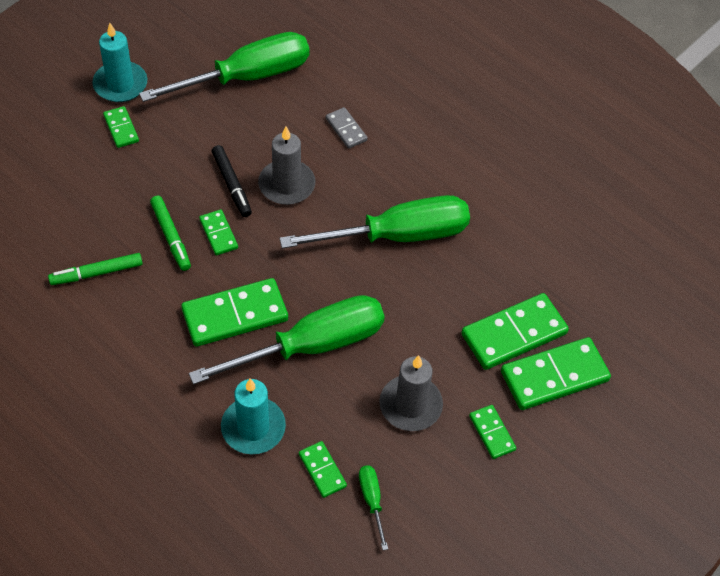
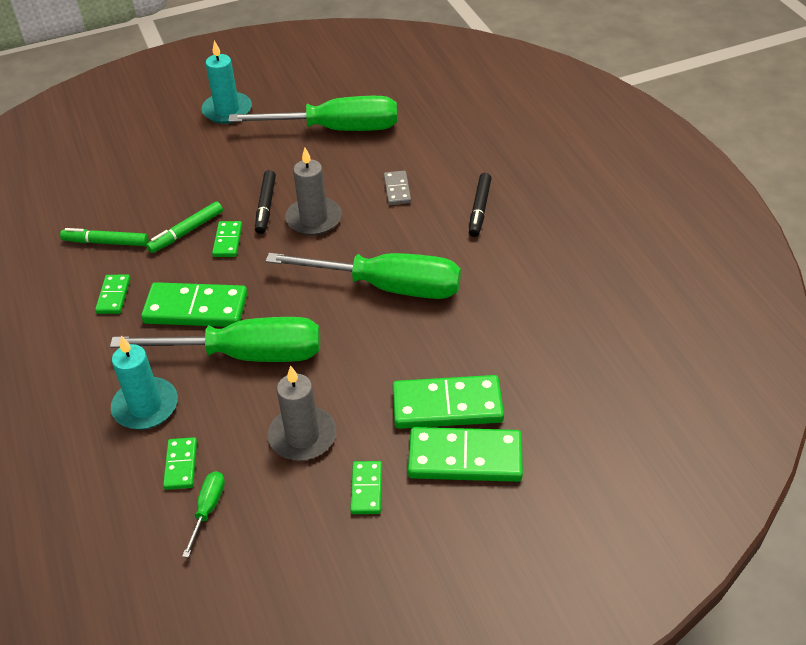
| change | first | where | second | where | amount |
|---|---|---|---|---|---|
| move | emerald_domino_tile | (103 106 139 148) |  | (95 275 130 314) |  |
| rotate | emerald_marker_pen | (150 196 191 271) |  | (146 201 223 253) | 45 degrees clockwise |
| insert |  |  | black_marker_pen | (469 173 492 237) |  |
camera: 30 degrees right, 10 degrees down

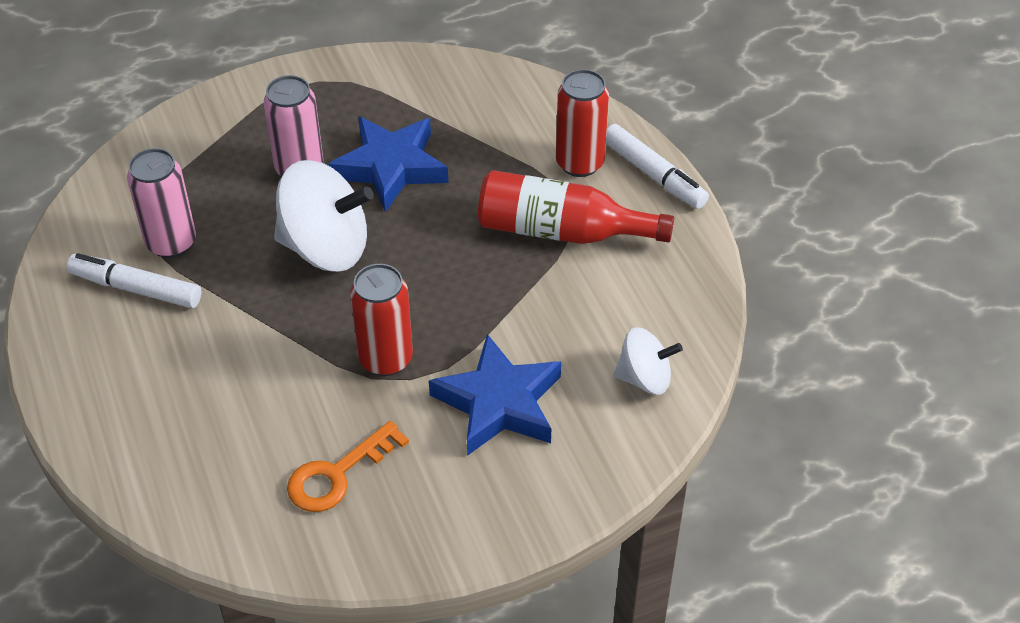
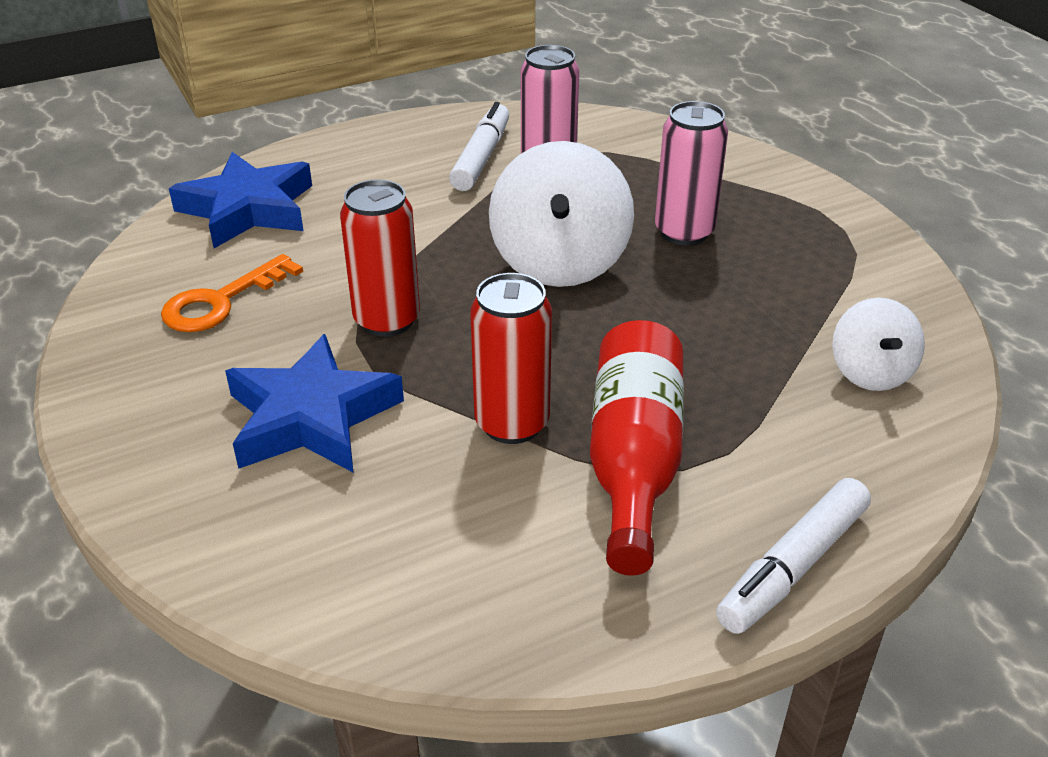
| change | first | where | second | where | amount |
|---|---|---|---|---|---|
| rotate | orange-coloured_key | (287 421 409 512) |  | (161 254 303 332) | 90 degrees counterclockwise |
| move | royal_blue_star | (328 116 448 212) |  | (169 152 312 248) |  |
| move | crimson_soda_can | (556 69 609 177) |  | (470 273 552 444) |  |
| move | snow-white_toy_top | (613 327 683 395) |  | (832 298 925 391) |  |
camera: 85 degrees right, 10 degrees down

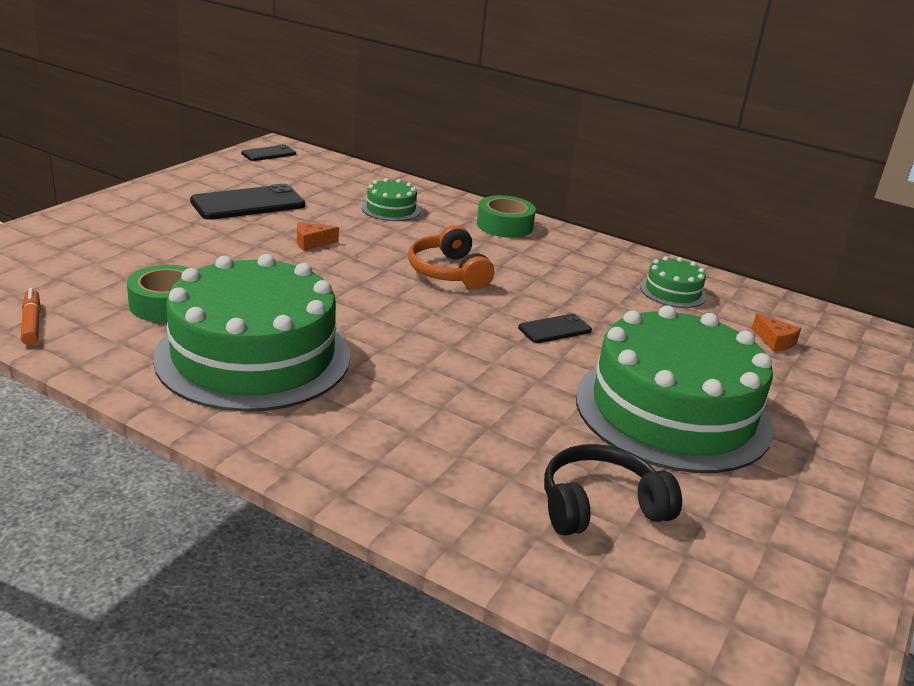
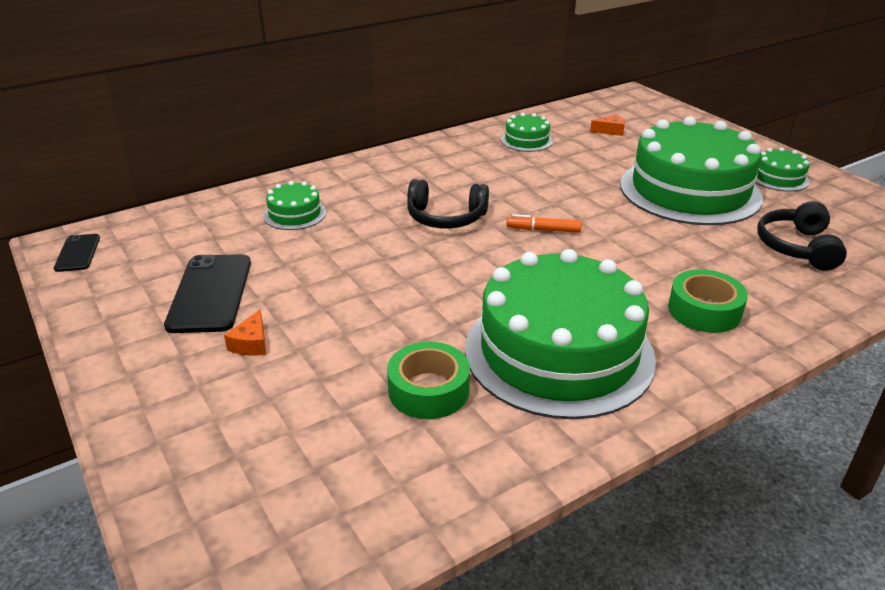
| change | first | where | second | where | amount |
|---|---|---|---|---|---|
| move | orange-coloured_marker_pen | (20 288 41 345) |  | (506 214 582 233) |  |
| move | orange-coloured_piece_of_cheese | (297 222 339 251) |  | (224 309 266 355) |  |
| recolor | orange-coloured_headset | (408 225 494 289) | black_headset | (407 179 489 229) |  |
| move | emerald_tape | (477 195 536 238) |  | (668 269 748 333) |  |
| delete | black_phone | (518 313 592 343) |  |  |  |
| insert |  |  | emerald_gateau | (755 147 810 191) |  |
camera: 60 degrees left, 5 degrees up

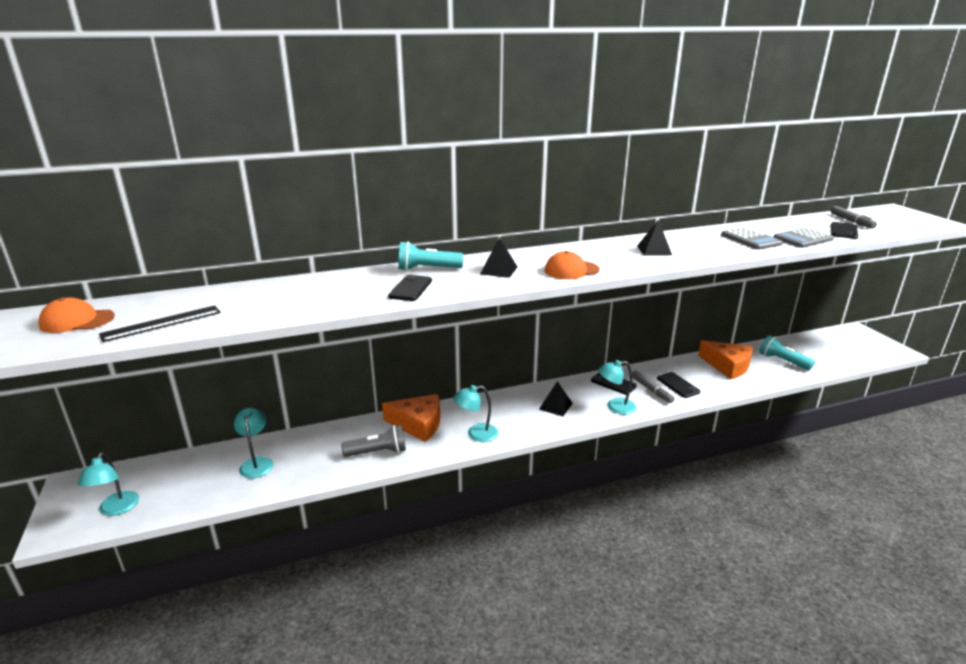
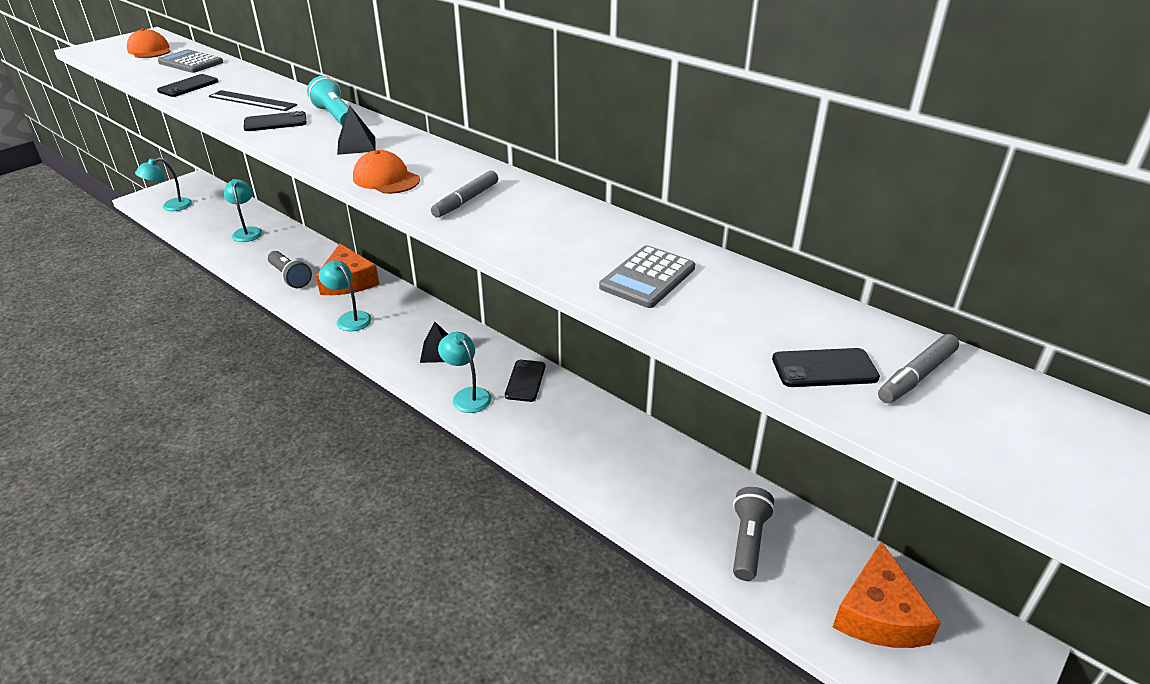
| change | first | where | second | where | amount |
|---|---|---|---|---|---|
| move | black_straightedge | (99 305 221 342) |  | (209 90 297 111) |  |
| rotate | aqua_lamp | (234 408 273 478) |  | (224 179 263 242) | 60 degrees counterclockwise |
| move | gray_marker_pen | (632 370 674 403) |  | (431 170 498 218) |  |
| delete | black_pyramid_shape | (637 220 672 256) |  |  |  |
| move | black_phone | (657 372 700 398) |  | (157 74 218 97) |  |
| move | orange-coloured_piece_of_cheese | (698 340 753 379) |  | (833 541 941 648) |  |
| recolor | aqua_pocket_torch | (759 335 815 370) | gray_pocket_torch | (733 487 775 581) |  |
| move | gray_pocket_calculator | (774 227 834 248) |  | (158 49 223 73) |  |
camera: 60 degrees right, 10 degrees up

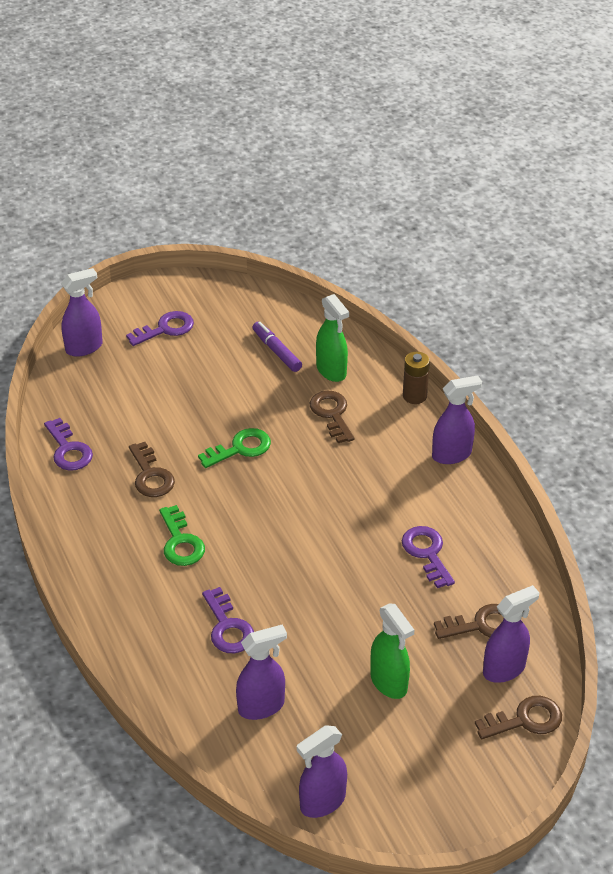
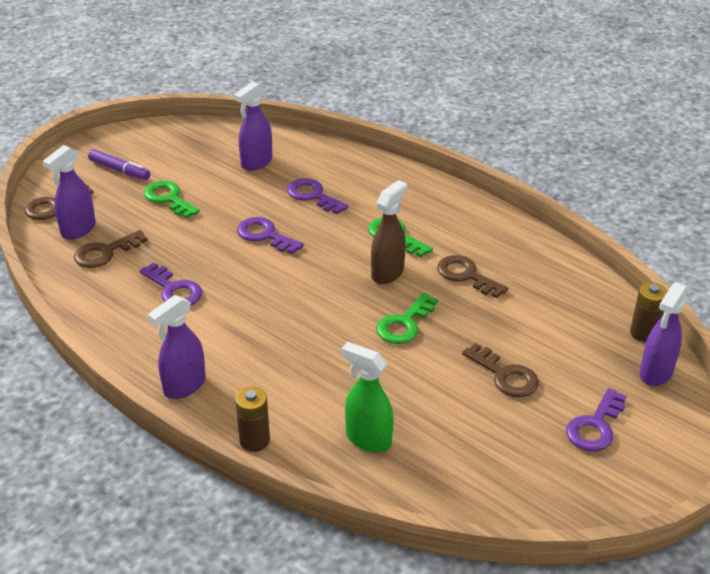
| change | first | where | second | where | amount |
|---|---|---|---|---|---|
| move | royal_purple_key | (44 418 93 471) |  | (237 217 304 254) |  |
| move | royal_purple_marker_pen | (252 322 302 372) |  | (88 149 150 180) |  |
| delete | royal_purple_sprayer | (297 725 347 818) |  |  |  |
| move | russet_key | (310 391 355 443) |  | (462 343 539 397) |  |
| replace | emerald_sprayer | (371 604 414 699) | emerald_key | (144 181 200 218) |  |
| insert |  |  | russet_sprayer | (371 180 407 284) |  |
| insert |  |  | russet_battery | (630 282 668 342) |  |
camera: 155 degrees right, 5 degrees down

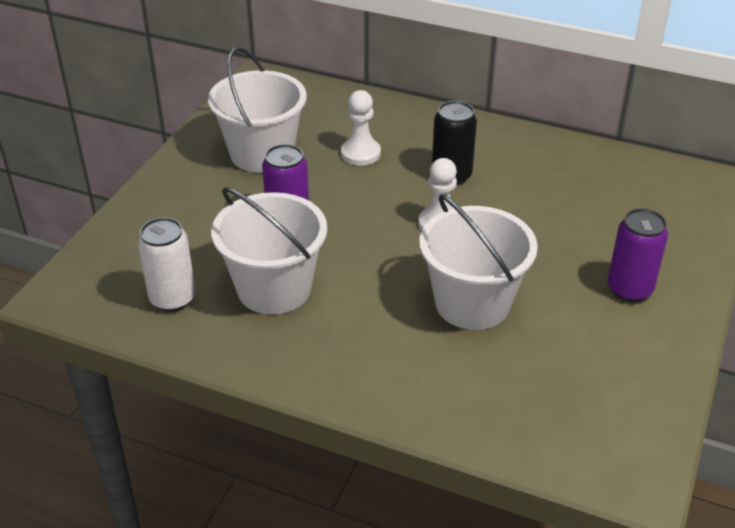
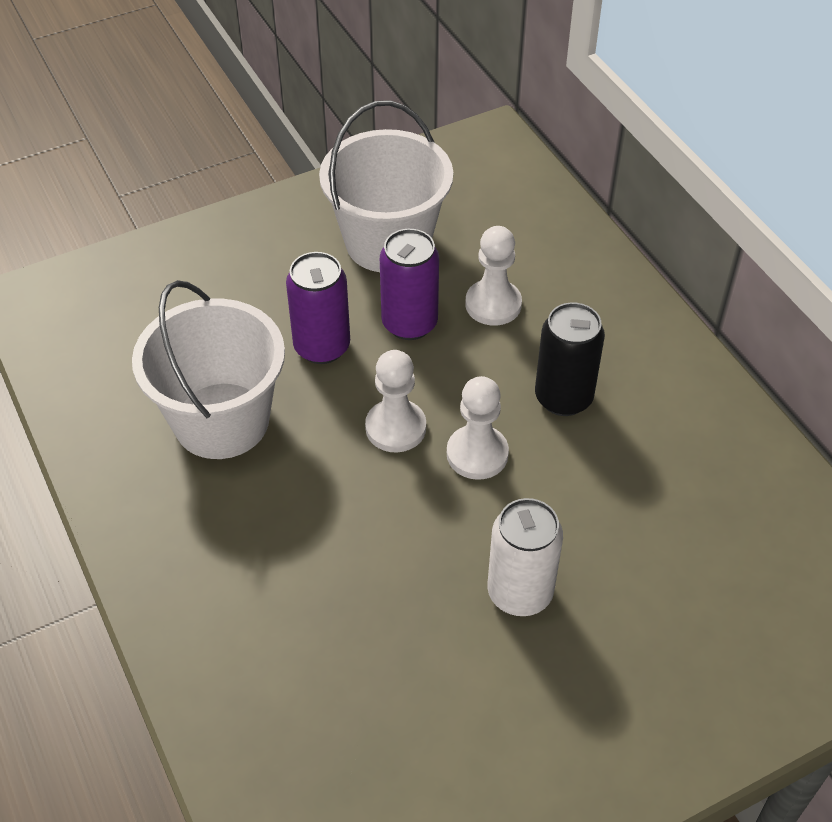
| change | first | where | second | where | amount |
|---|---|---|---|---|---|
| move | snow-white_soda_can | (138 217 196 312) |  | (487 498 563 616) |  |
| delete | snow-white_sand_bucket | (419 194 538 330) |  |  |  |
| move | royal_purple_soda_can | (607 208 668 302) |  | (380 229 439 340) |  |
| insert |  |  | snow-white_pawn | (365 350 426 452) |  |
camera: 40 degrees right, 10 degrees up

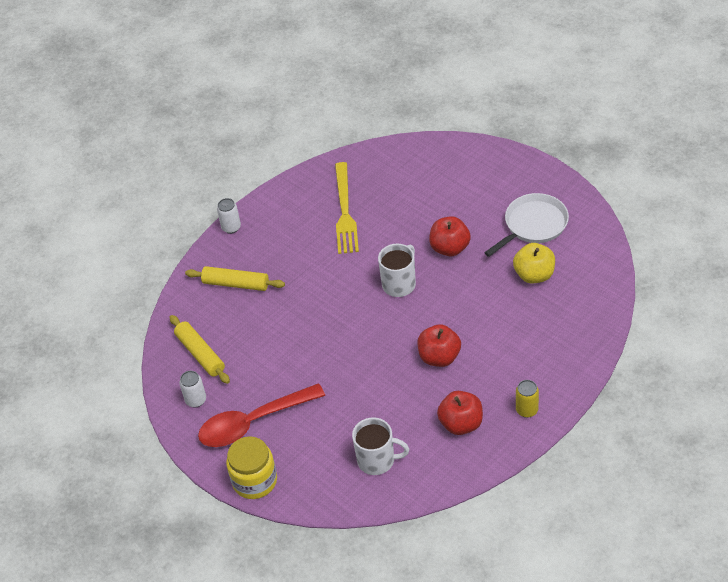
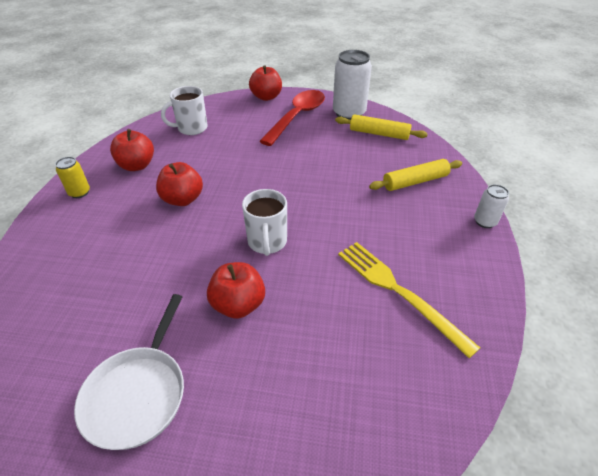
| change | first | where | second | where | amount |
|---|---|---|---|---|---|
| resize | snow-white_soda_can | (179 371 206 408) |  | (333 50 372 120) | x1.95 |
| replace | golden_jam_jar | (226 436 277 499) | crimson_apple_fruit | (249 65 282 101) |  |
| delete | golden_apple_fruit | (513 243 555 284) |  |  |  |
camera: 140 degrees right, 5 degrees down

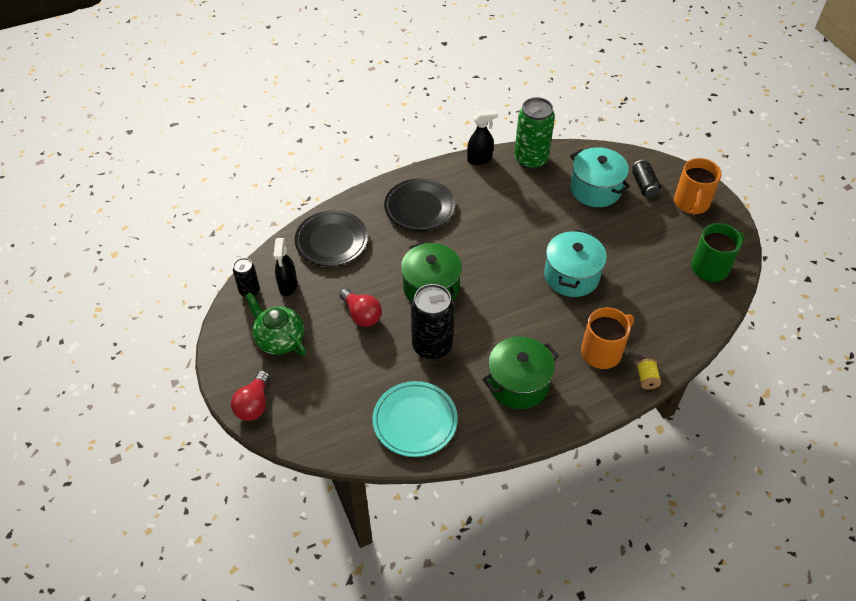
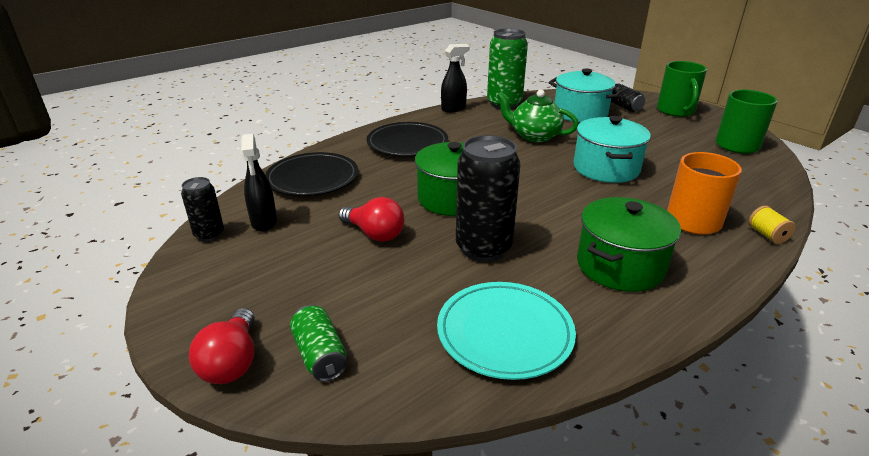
| change | first | where | second | where | amount |
|---|---|---|---|---|---|
| move | emerald_teapot | (245 293 306 356) |  | (497 90 579 142) |  |
| recolor | orange-coloured_coffee_mug | (674 158 722 215) | emerald_coffee_mug | (657 61 707 117) |  |
| insert |  |  | emerald_soda_can | (290 305 347 382) |  |
camera: 15 degrees left, 20 degrees down

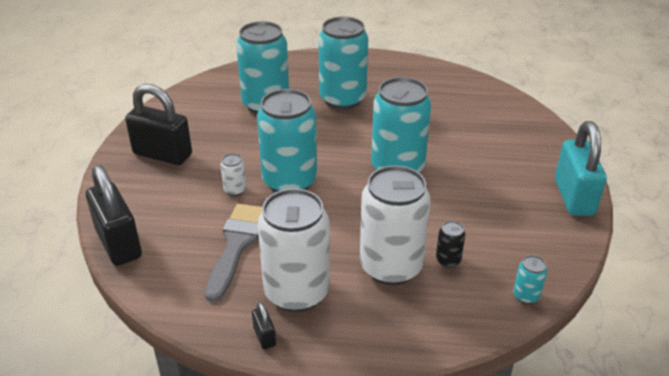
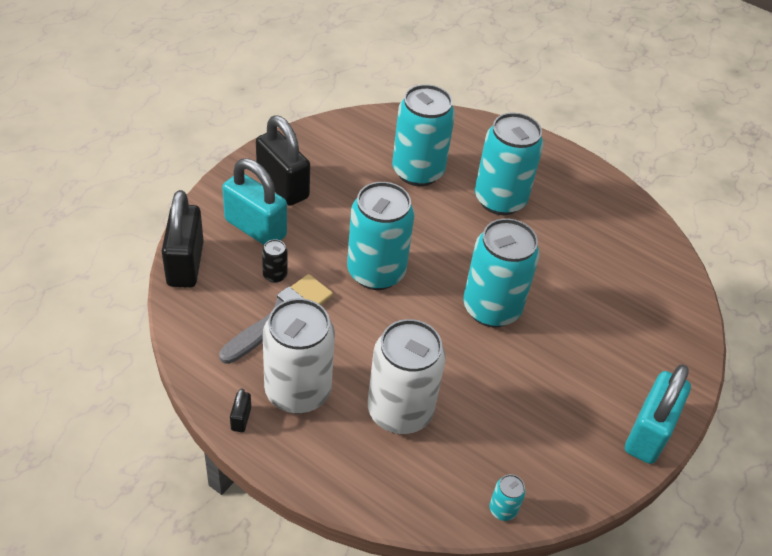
| change | first | where | second | where | amount |
|---|---|---|---|---|---|
| delete | snow-white_soda_can | (221 153 246 196) |  |  |  |
| move | black_soda_can | (436 221 465 268) |  | (262 239 288 283) |  |
| insert |  |  | aqua_small_lock | (222 158 287 245) |  |
camera: 25 degrees right, 10 degrees up

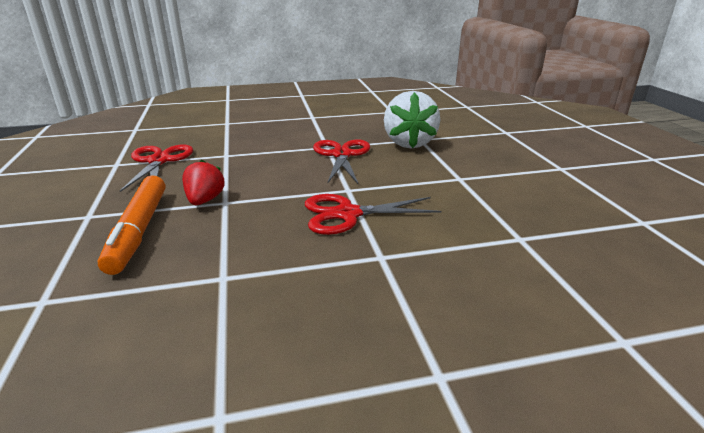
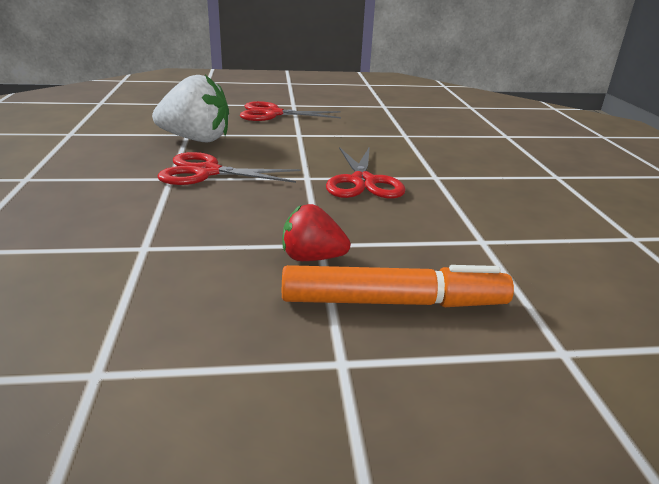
| change | first | where | second | where | amount |
|---|---|---|---|---|---|
| move | crimson_shears | (120 144 193 192) |  | (239 101 341 121) |  |
camera: 85 degrees left, 0 degrees up

